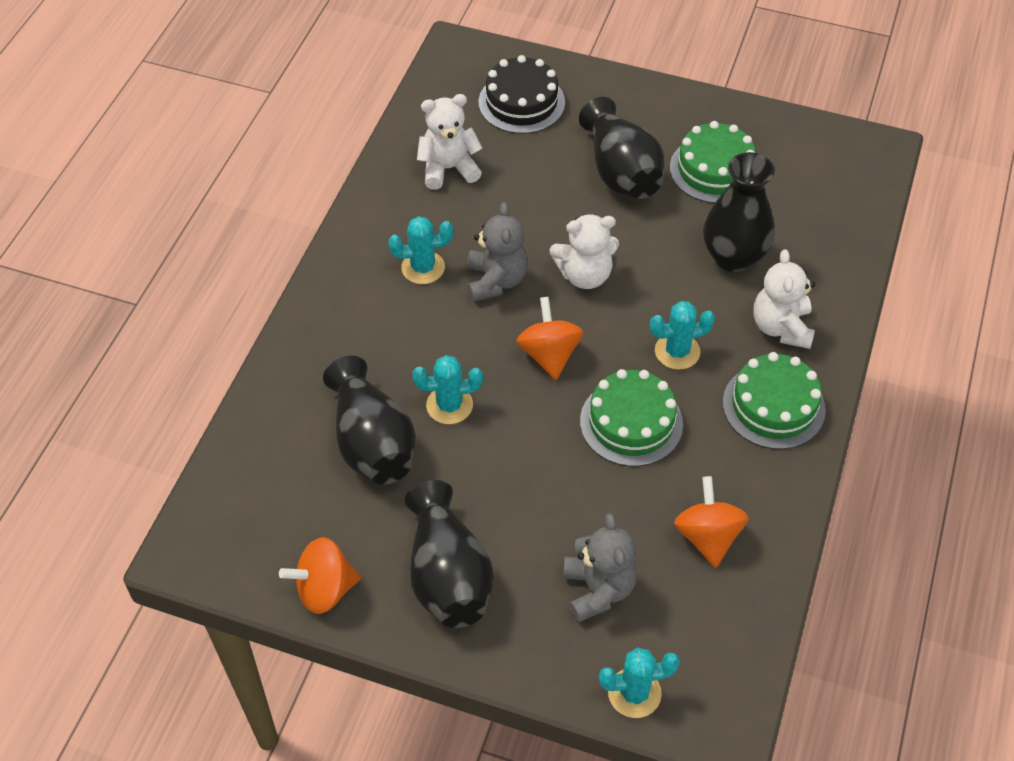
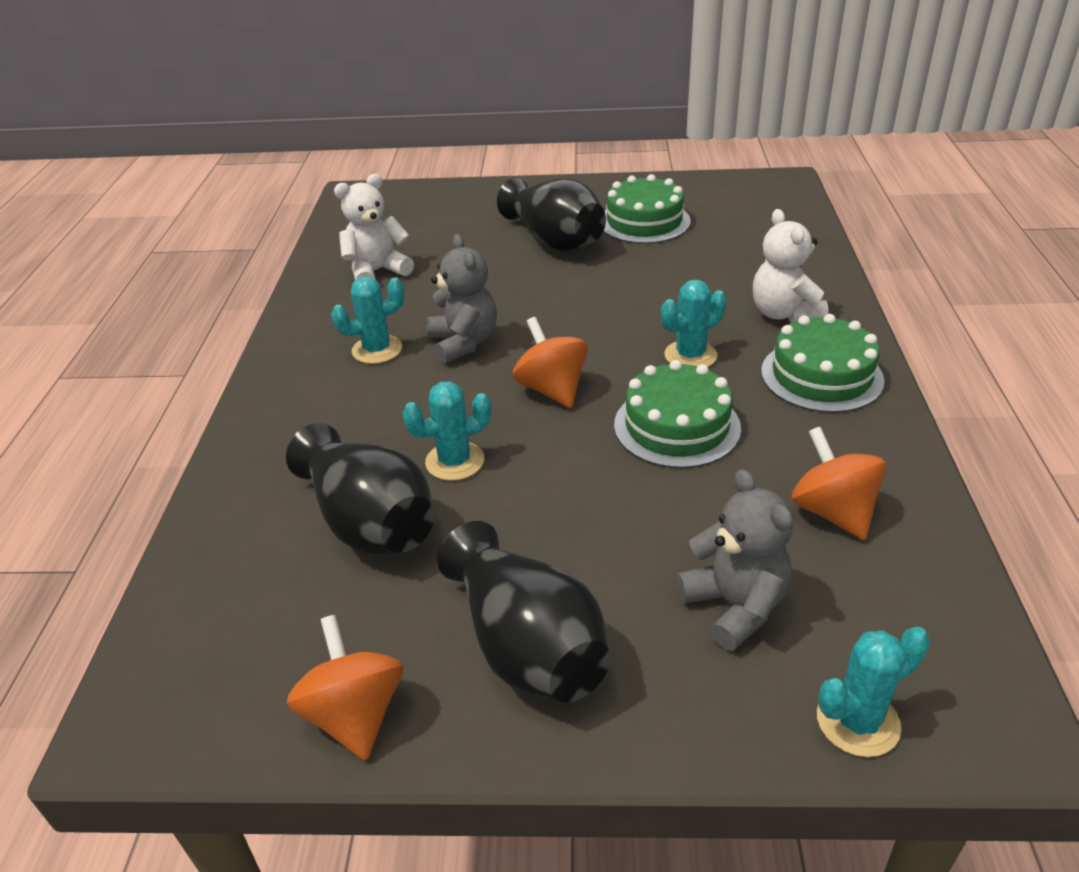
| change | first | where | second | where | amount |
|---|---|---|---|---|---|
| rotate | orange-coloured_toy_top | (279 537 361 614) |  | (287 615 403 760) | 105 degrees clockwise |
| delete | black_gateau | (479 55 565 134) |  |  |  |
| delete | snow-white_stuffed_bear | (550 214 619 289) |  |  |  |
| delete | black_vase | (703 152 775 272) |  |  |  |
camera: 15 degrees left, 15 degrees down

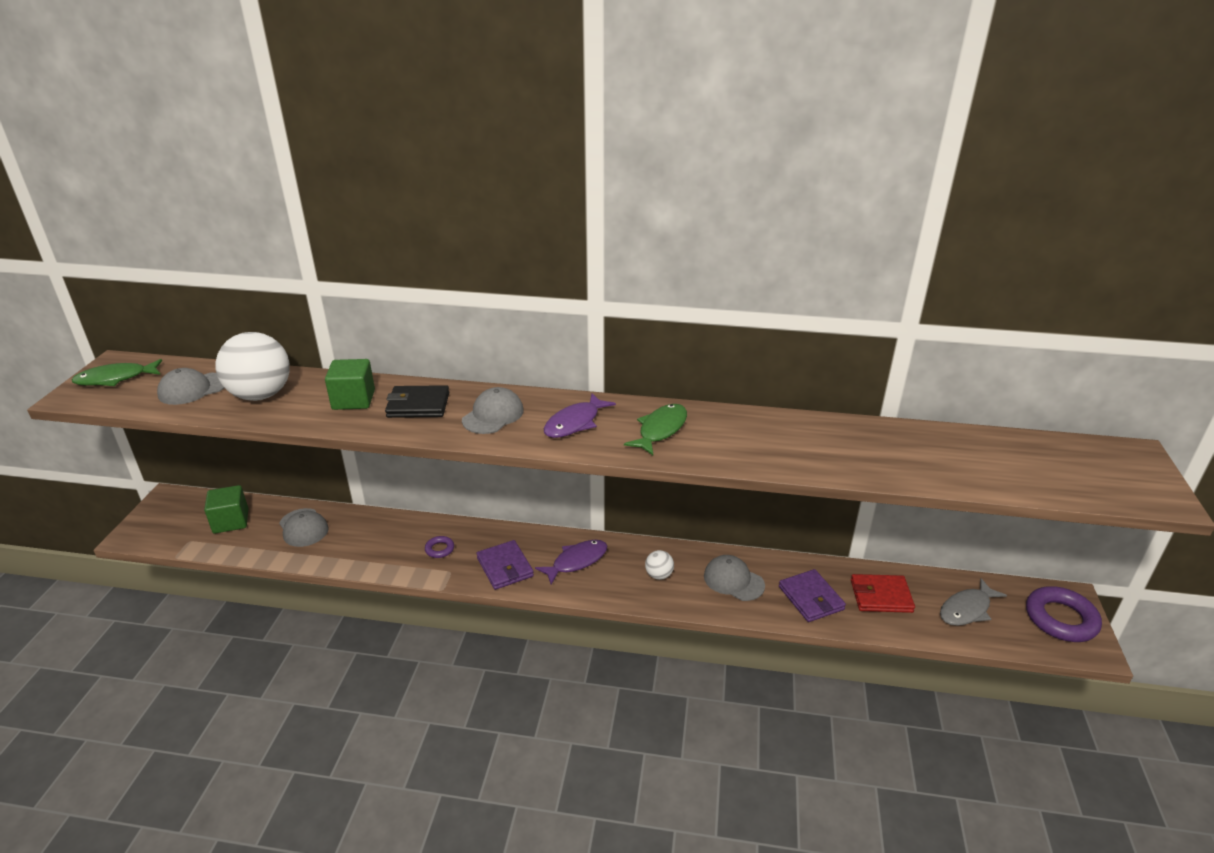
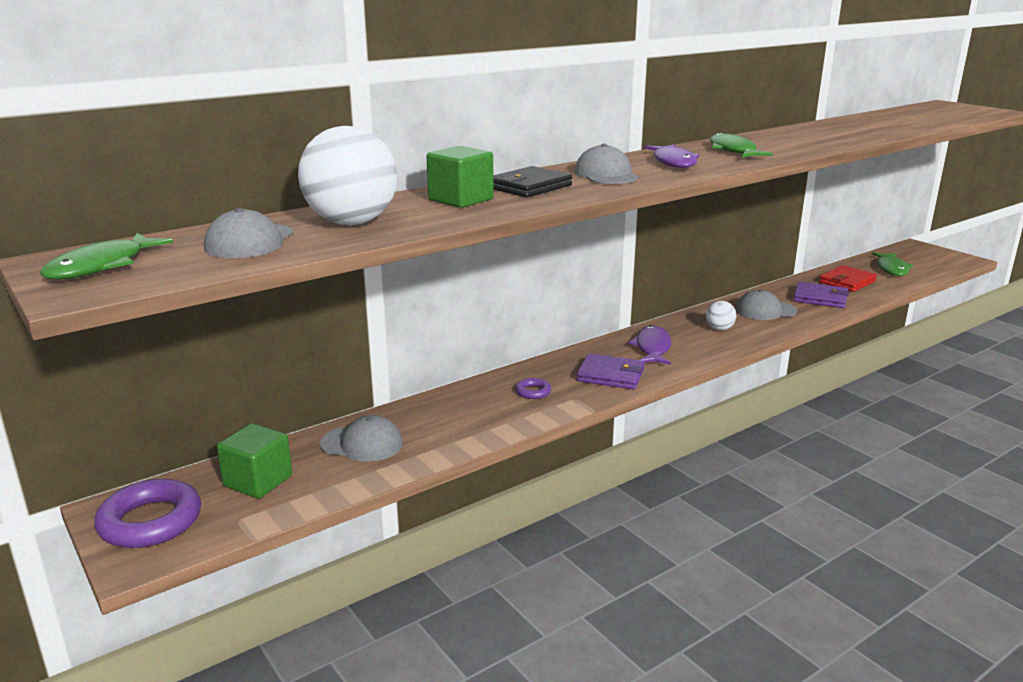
| change | first | where | second | where | amount |
|---|---|---|---|---|---|
| recolor | gray_toy_fish | (940 578 1007 626) | emerald_toy_fish | (871 252 913 276) |  |
| move | royal_purple_hoop | (1026 586 1102 642) |  | (94 479 201 548) |  |
camera: 45 degrees left, 10 degrees down

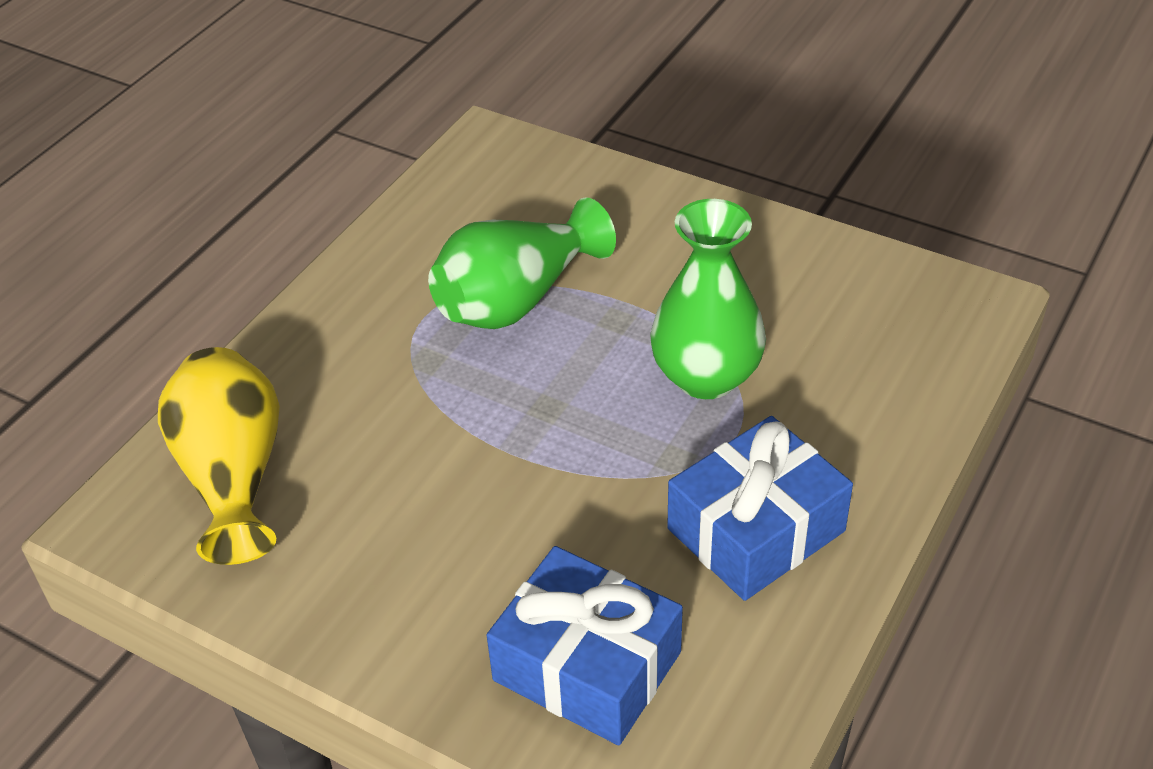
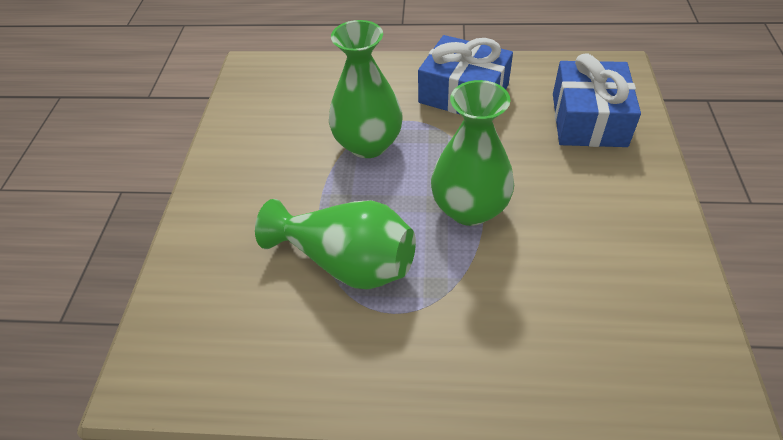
| change | first | where | second | where | amount |
|---|---|---|---|---|---|
| delete | golden_vase | (158 347 280 565) |  |  |  |
| insert |  |  | emerald_vase | (431 80 514 226) |  |
camera: 115 degrees left, 5 degrees up

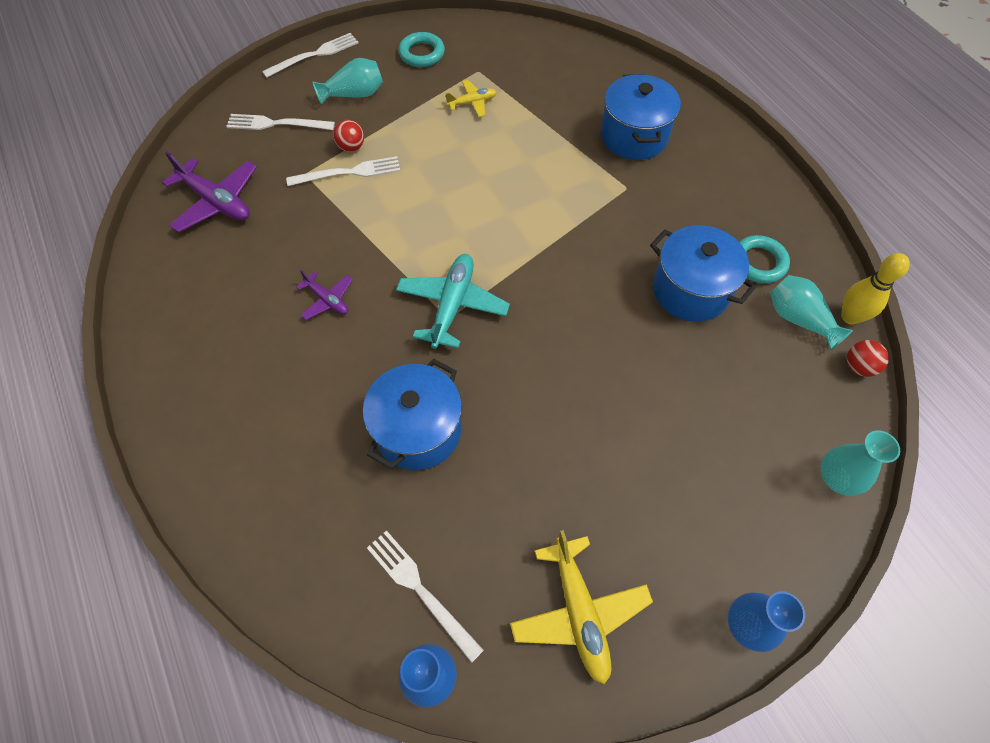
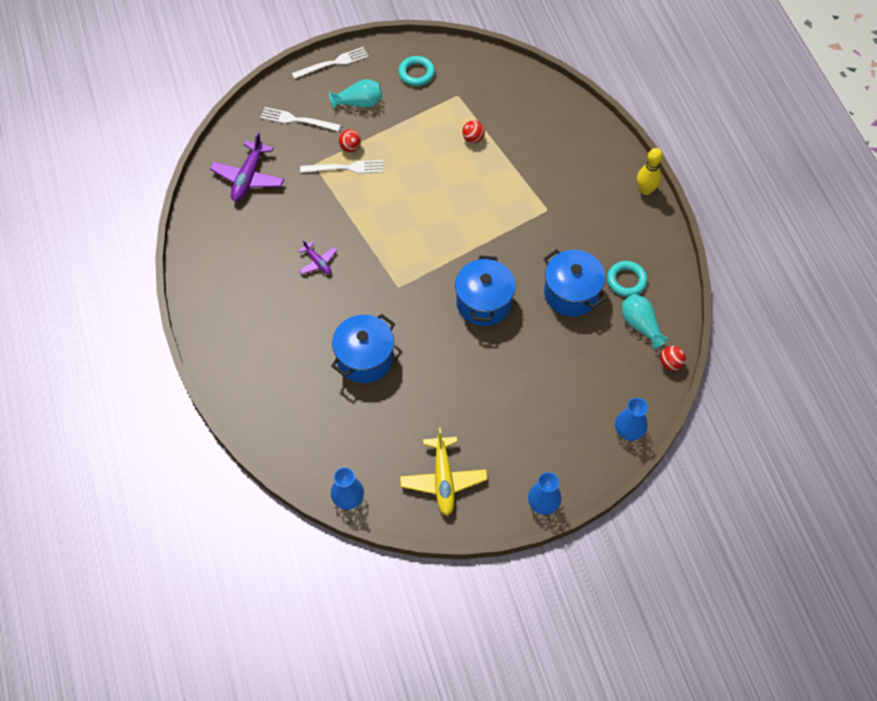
| change | first | where | second | where | amount |
|---|---|---|---|---|---|
| rotate | royal_purple_plane | (162 151 257 232) |  | (210 132 284 202) | 60 degrees clockwise |
| delete | snow-white_table_fork | (367 530 484 663) |  |  |  |
| delete | aqua_plane | (396 254 510 349) |  |  |  |
| delete | golden_plane | (445 80 497 117) |  |  |  |
| move | royal_blue_stockpot | (601 74 681 160) |  | (455 255 516 326) |  |
| recolor | aqua_vase | (821 430 900 496) | royal_blue_vase | (615 398 648 441) |  |
| move | golden_bowling_pin | (841 253 910 325) |  | (637 148 663 195) |  |
| insert |  |  | crimson_sphere | (462 120 485 143) |  |
camera: 10 degrees right, 0 degrees up

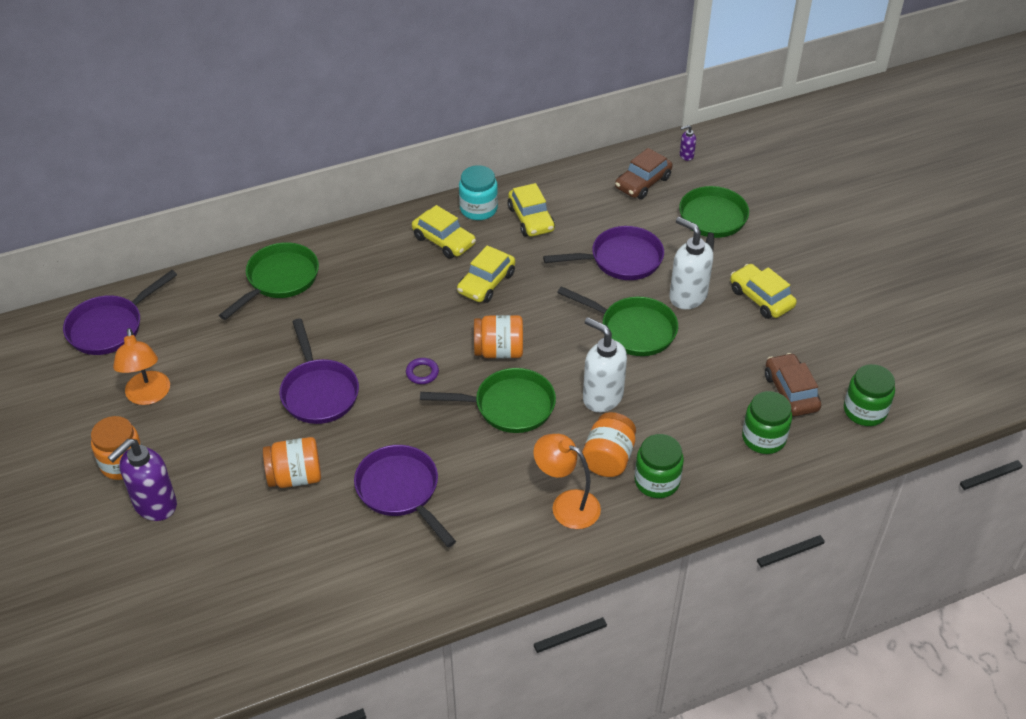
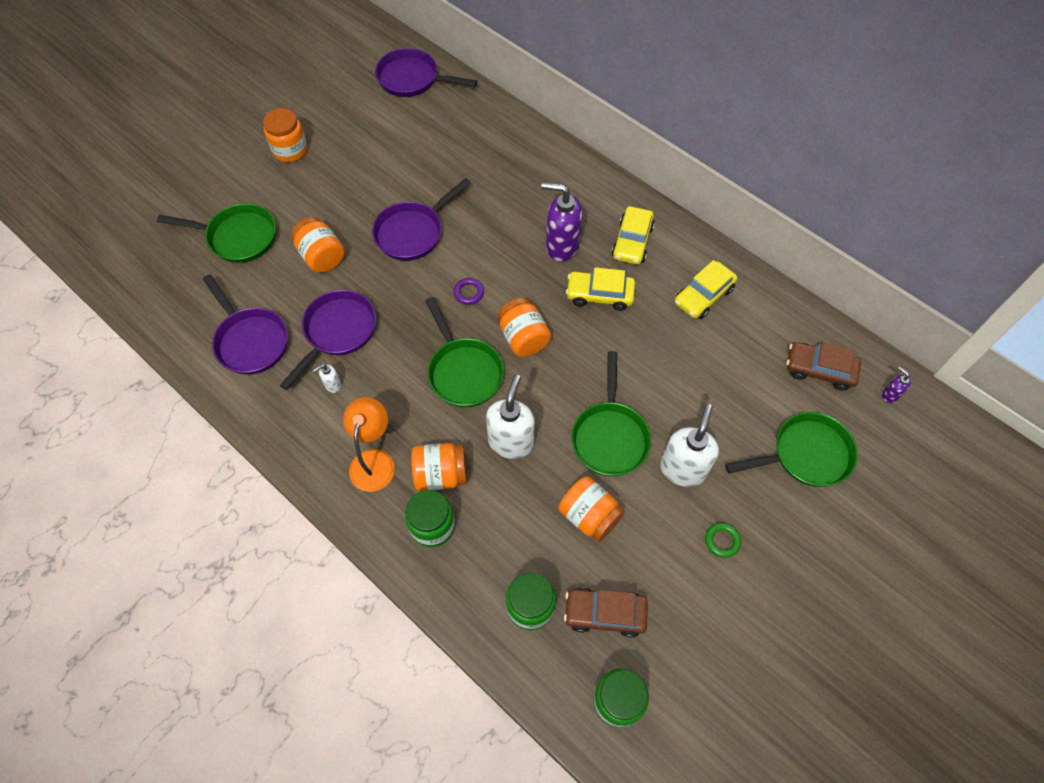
| change | first | where | second | where | amount |
|---|---|---|---|---|---|
| move | royal_purple_soap_dispenser | (108 439 177 521) |  | (541 182 582 262) |  |
| delete | orange-coloured_lamp | (113 328 170 405) |  |  |  |
| move | emerald_frying_pan | (219 242 319 320) |  | (157 204 276 263) |  |
| delete | aqua_jam_jar | (459 165 498 220) |  |  |  |
| move | royal_purple_frying_pan | (543 226 664 280) |  | (203 275 288 375) |  |
| replace | golden_automobile | (730 264 797 319) | emerald_hoop | (705 523 741 558) |  |
| rotate | russet_automobile | (765 353 821 416) |  | (564 587 648 637) | 135 degrees counterclockwise |
| insert |  |  | snow-white_soap_dispenser | (313 364 341 393) |  |
| insert |  |  | orange-coloured_jam_jar | (559 476 625 542) |  |
camera: 65 degrees right, 15 degrees up

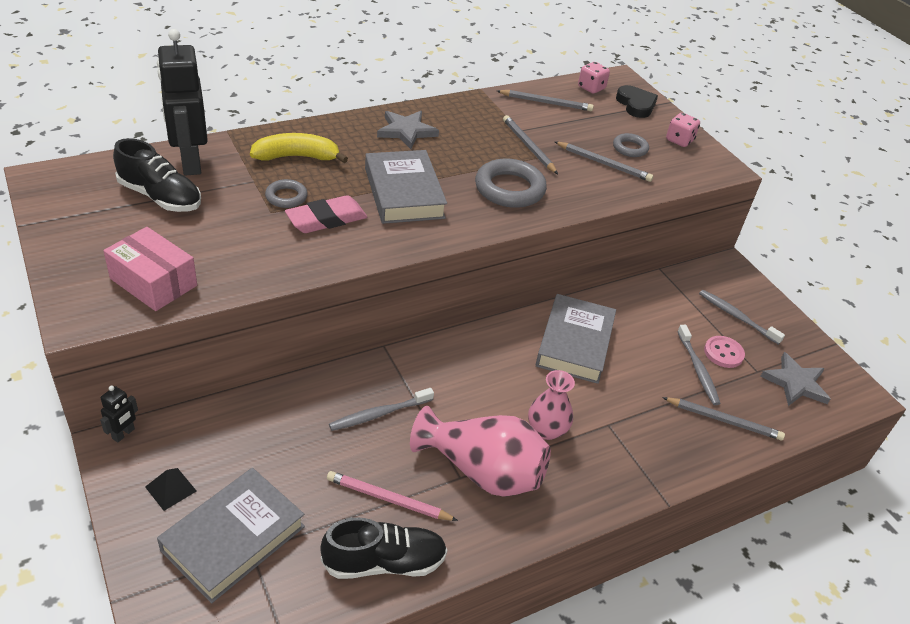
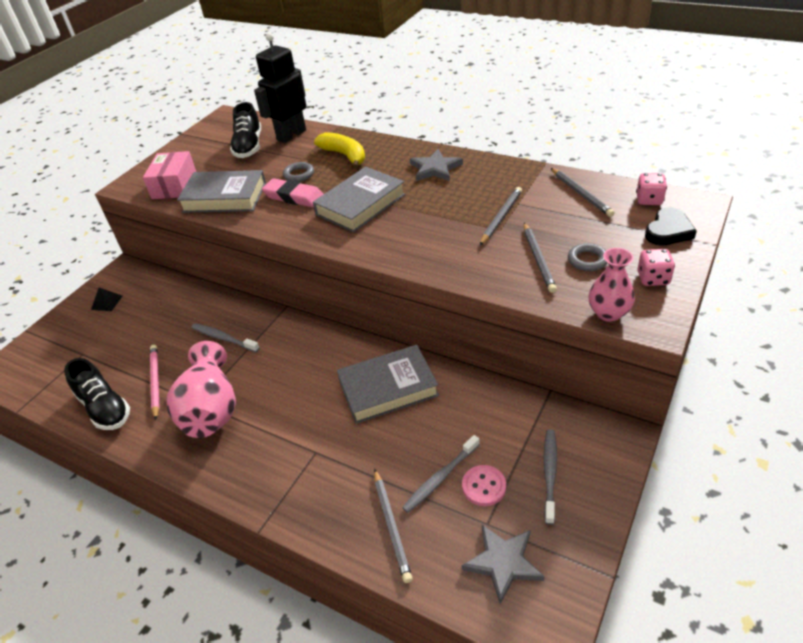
| change | first | where | second | where | amount |
|---|---|---|---|---|---|
| delete | black_toy_robot | (100 386 138 442) |  |  |  |
| move | gray_book | (157 468 305 603) |  | (177 170 266 213) |  |
| delete | gray_hoop | (475 159 547 208) |  |  |  |
| move | rose-pink_vase | (528 370 575 440) |  | (589 248 635 322) |  |
camera: 65 degrees right, 0 degrees up

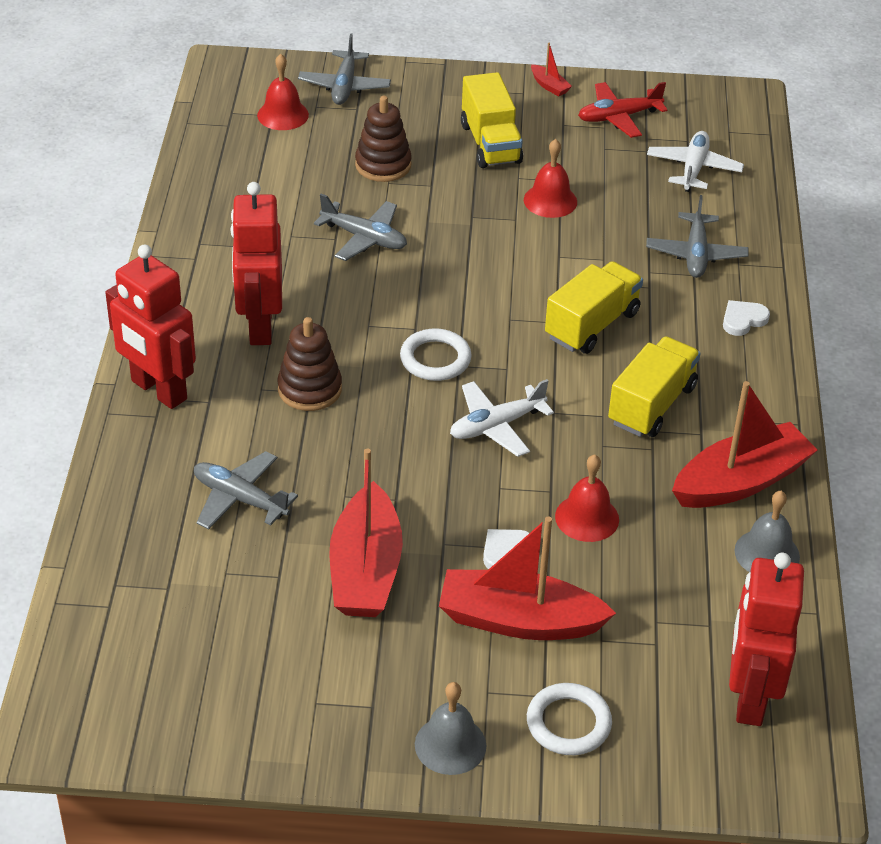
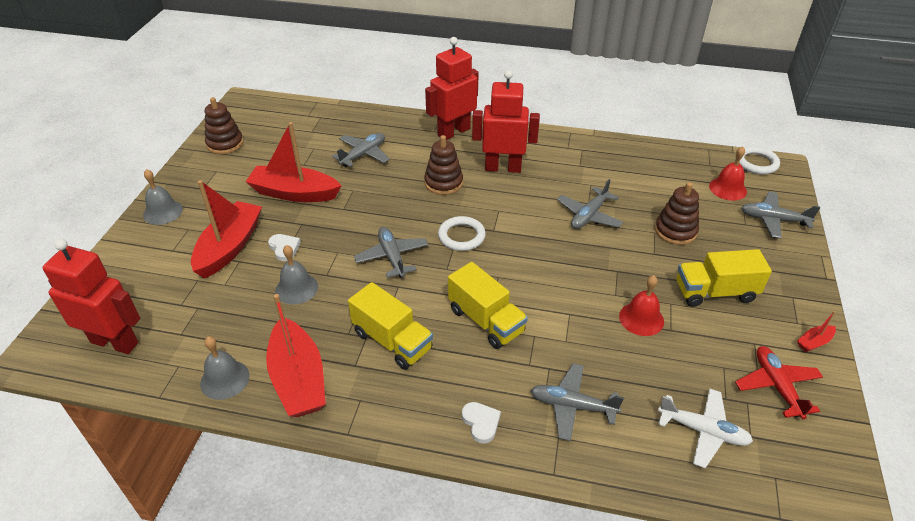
| change | first | where | second | where | amount |
|---|---|---|---|---|---|
| recolor | snow-white_plane | (450 379 554 457) | gray_plane | (354 227 428 278) |  |
| move | snow-white_hoop | (527 683 612 755) |  | (739 146 780 175) |  |
| recolor | crimson_school_bell | (555 454 619 542) | gray_school_bell | (275 245 318 305) |  |
| insert |  |  | russet_stacking_toy | (205 97 243 154) |  |
camera: 100 degrees right, 0 degrees up

